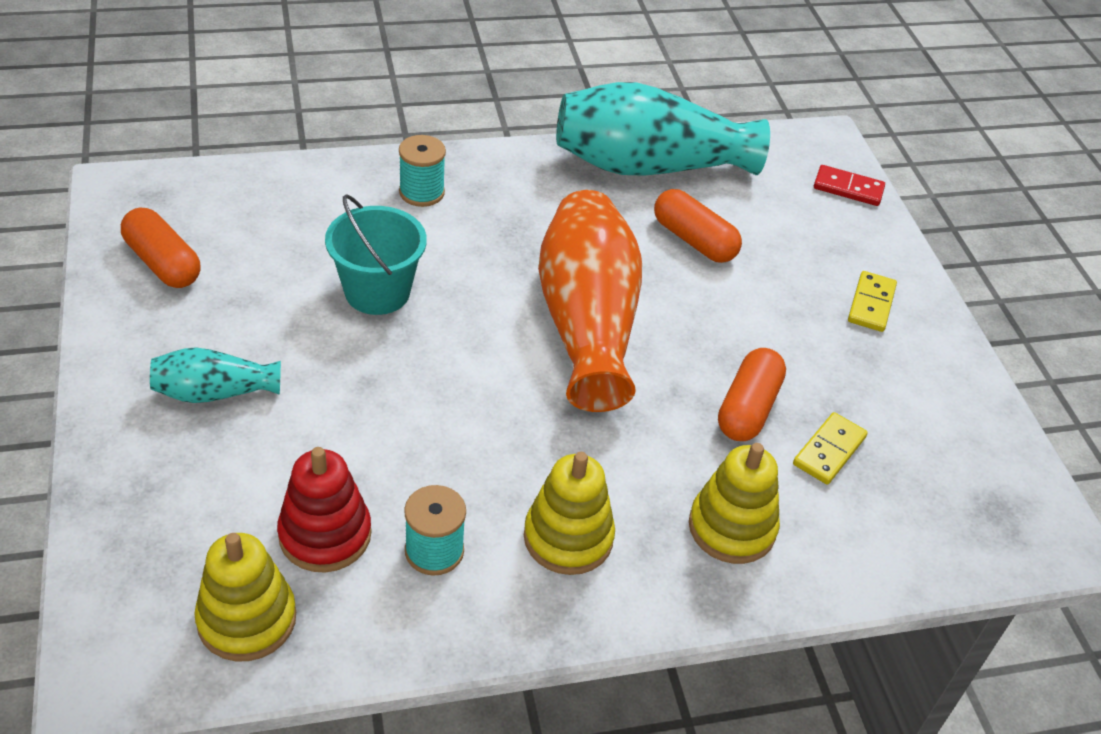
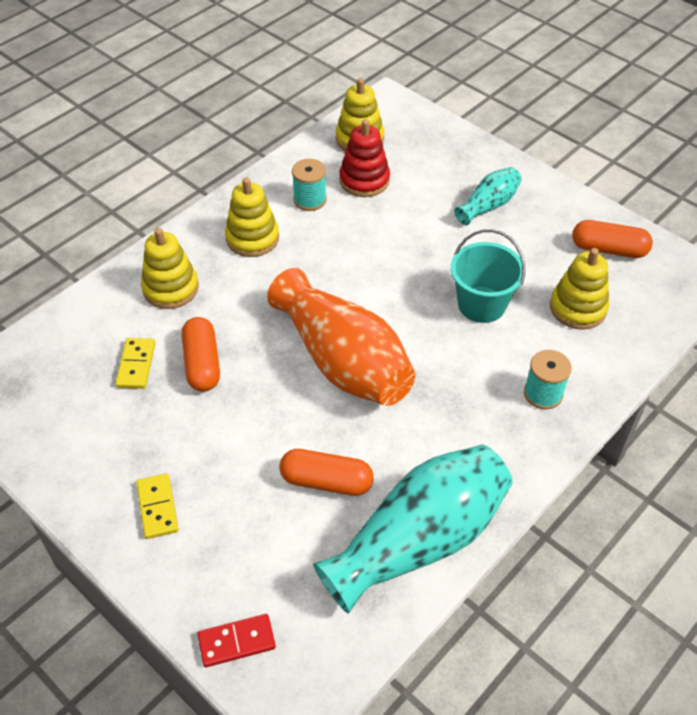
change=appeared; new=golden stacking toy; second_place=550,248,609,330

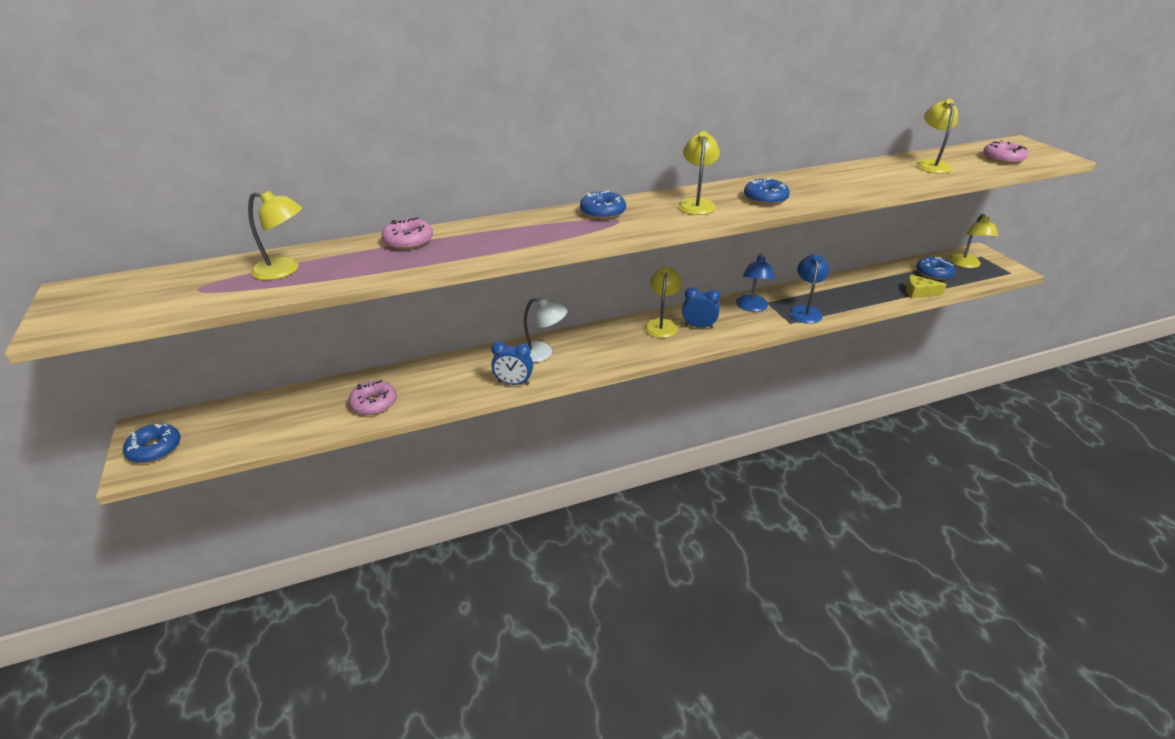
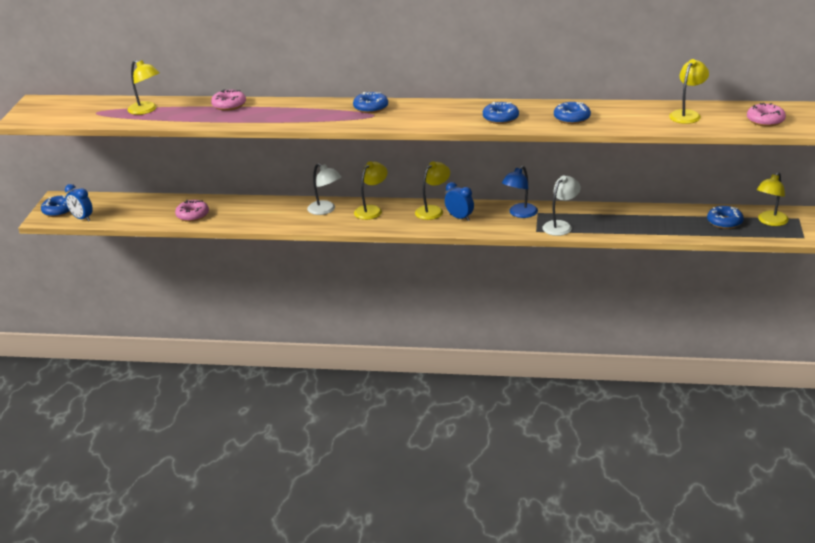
change=relocated; old=golden lamp; first_place=678,131,720,215; second_place=354,161,388,220
change=colour; old=blue lamp; new=pure white lamp; first_place=789,255,829,324; second_place=542,176,581,236
change=missing; old=golden piece of cheese; first_place=906,275,947,298
change=relocated; old=blue alarm clock; first_place=491,341,533,385; second_place=65,184,93,222
change=appeared; new=blue doughnut; second_place=554,102,591,124

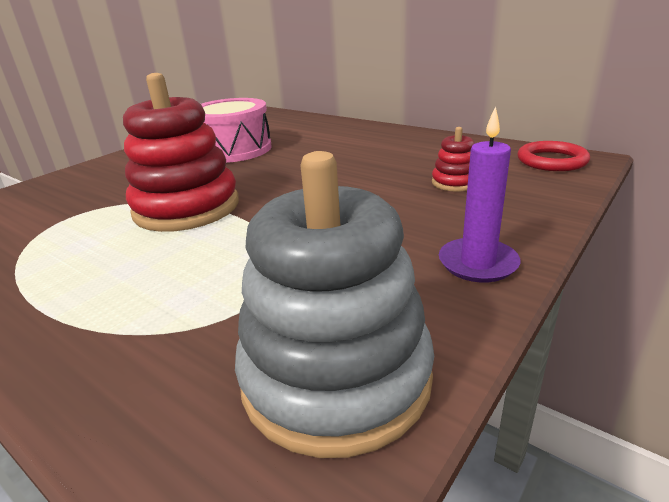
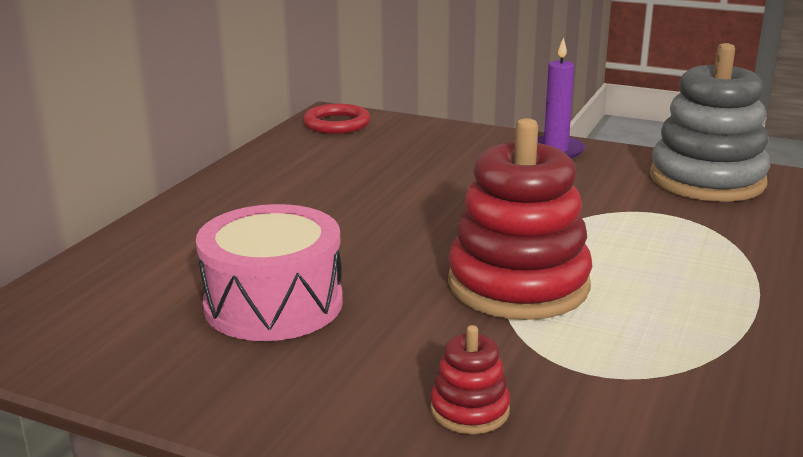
change=relocated; old=red stacking toy; first_place=432,127,475,192; second_place=430,325,510,434

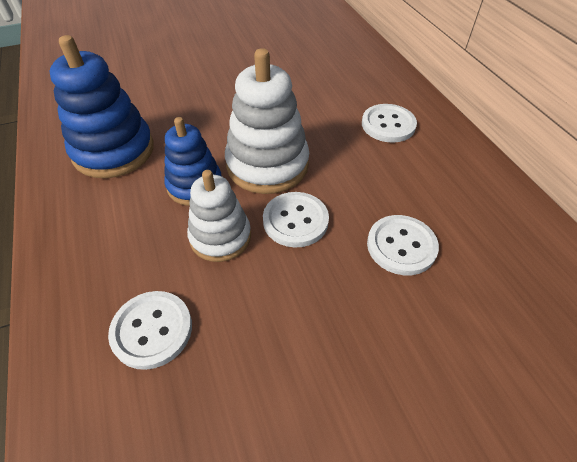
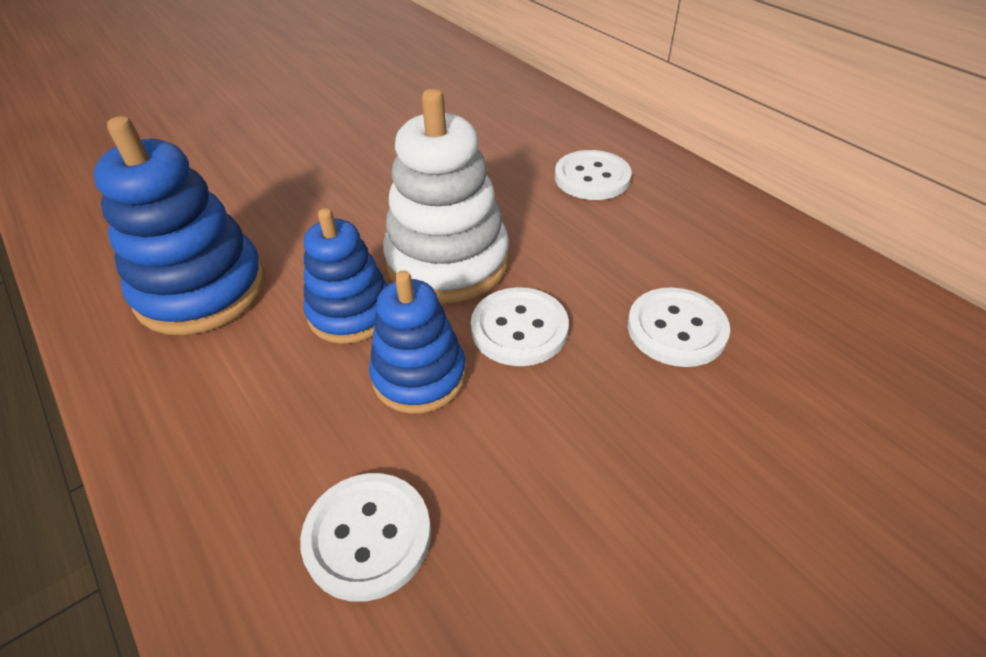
change=colour; old=pure white stacking toy; new=blue stacking toy; first_place=187,170,251,262; second_place=369,270,466,414

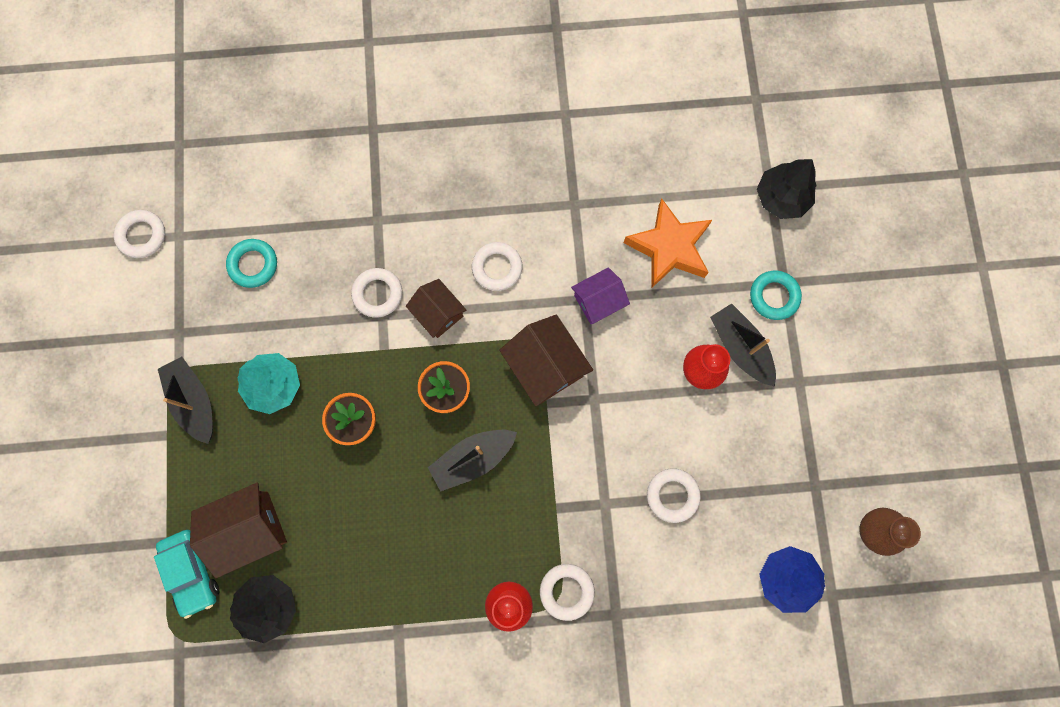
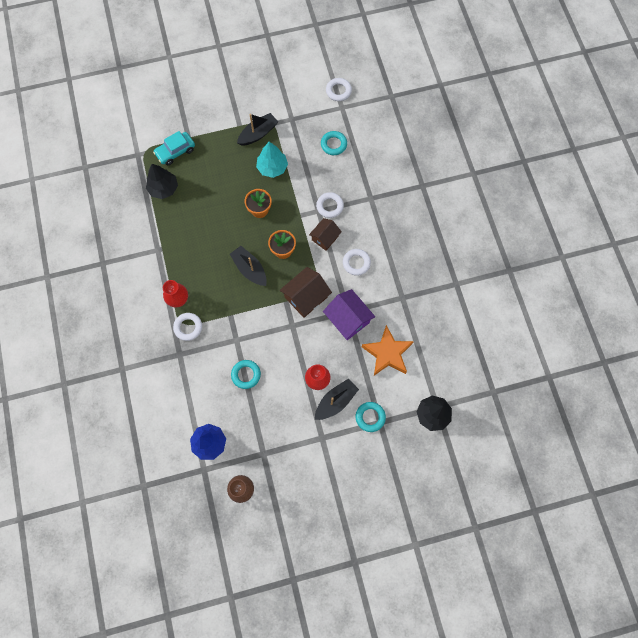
change=size; old=royal purple toy house; first_place=571,267,630,324; second_place=323,289,375,340; factor=1.53
change=colour; old=pure white ring; new=turquoise ring; first_place=647,468,701,523; second_place=231,360,261,389
change=missing; old=dark brown toy house; first_place=190,483,287,578

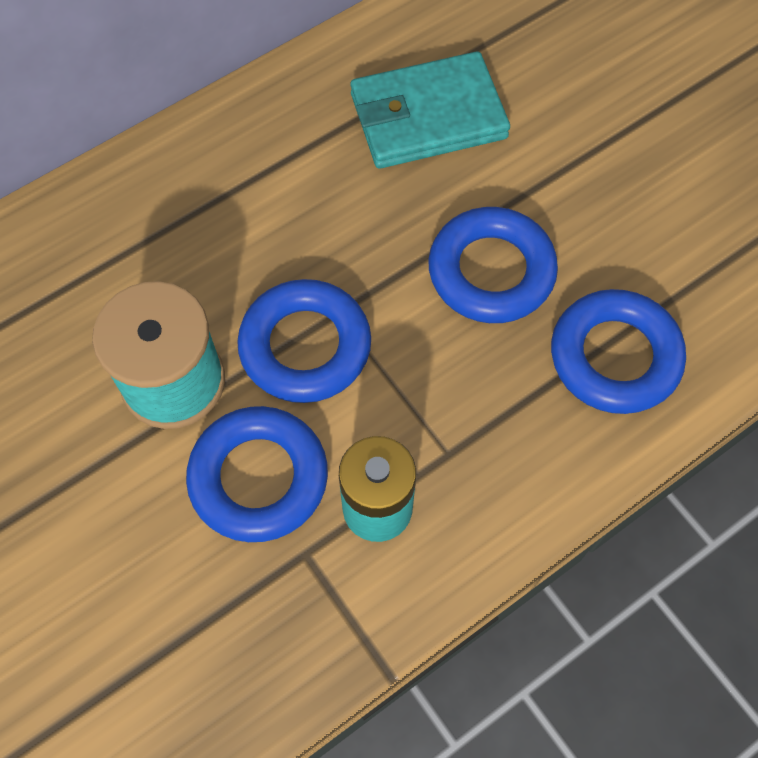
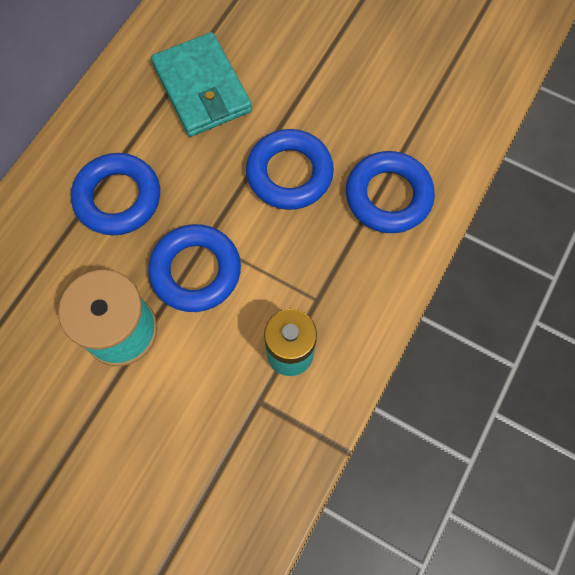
change=spun; old=turquoise wallet; first_place=351,51,510,169; second_place=151,32,252,137; degrees=-75
change=relocated; old=blue ring; first_place=186,406,328,542; second_place=71,153,160,235

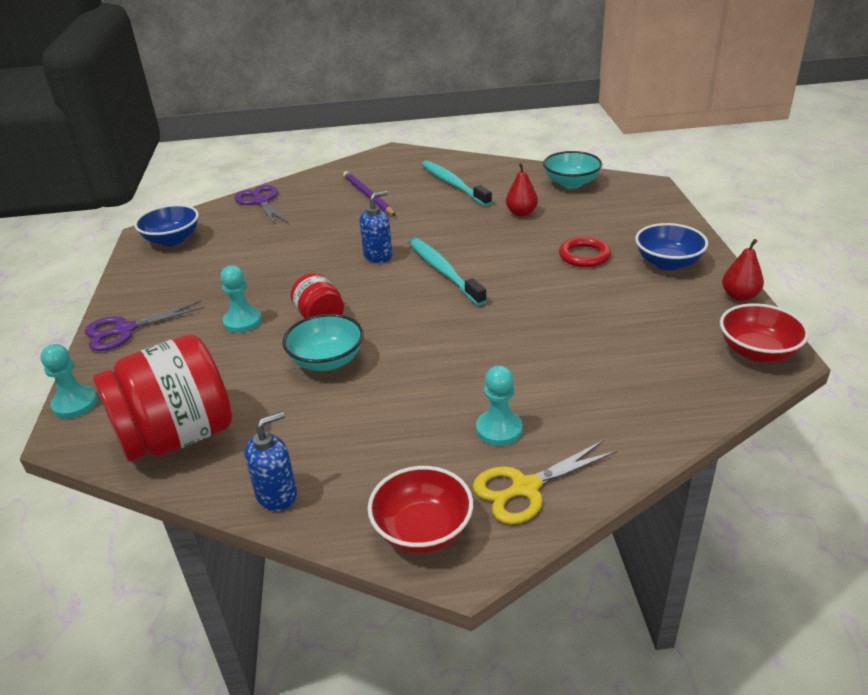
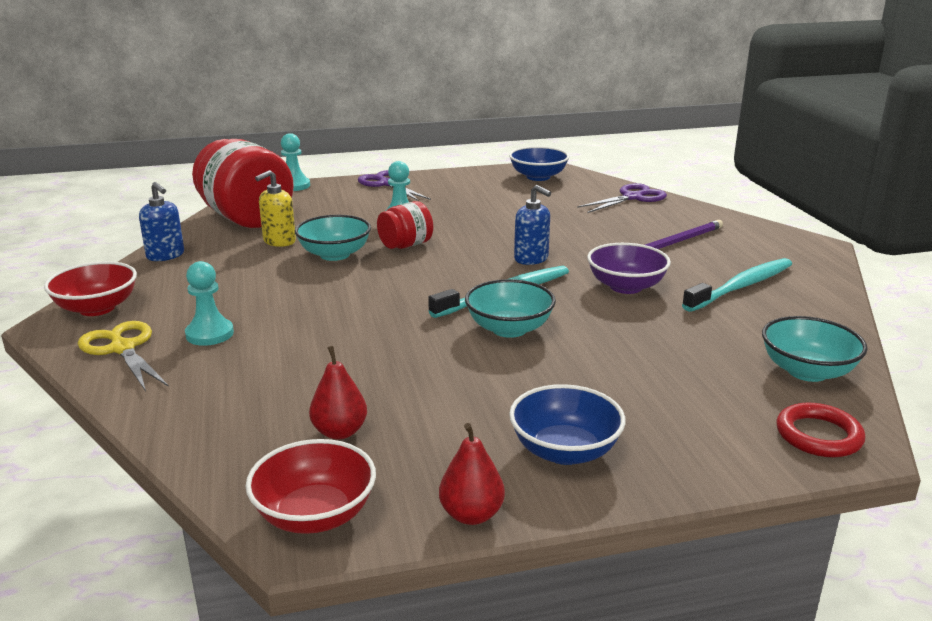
change=relocated; old=red pear fruit; first_place=506,163,538,217; second_place=309,346,367,440
change=relocated; old=red ring; first_place=559,237,611,267; second_place=776,402,866,457
change=appeared; new=golden soap dispenser; second_place=255,170,296,247
change=appeared; new=royal purple bowl; second_place=587,243,671,294
change=appeared; new=turquoise bowl; second_place=465,279,556,338

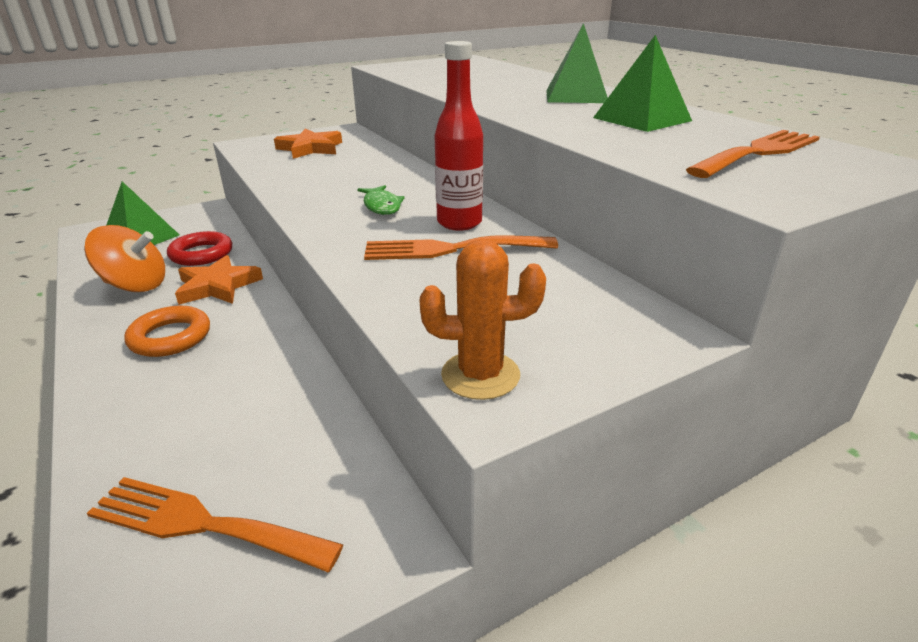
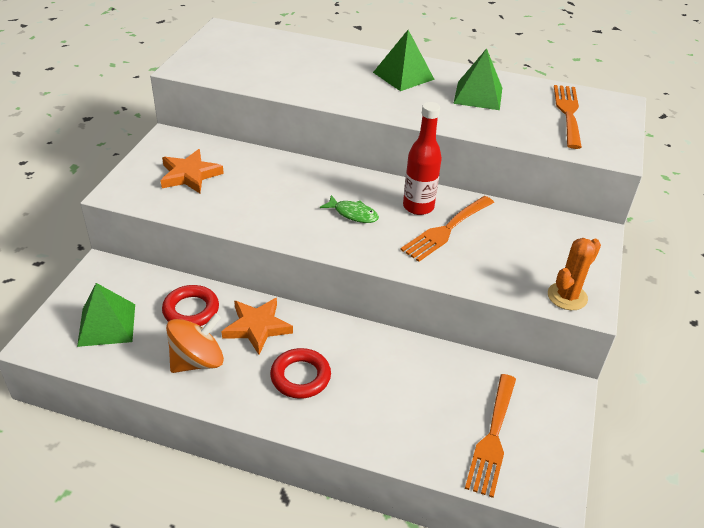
change=colour; old=orange ring; new=red ring; first_place=124,306,210,357; second_place=270,348,331,399
change=spun; old=orange fork; first_place=87,477,344,572; second_place=465,374,516,498; degrees=-45

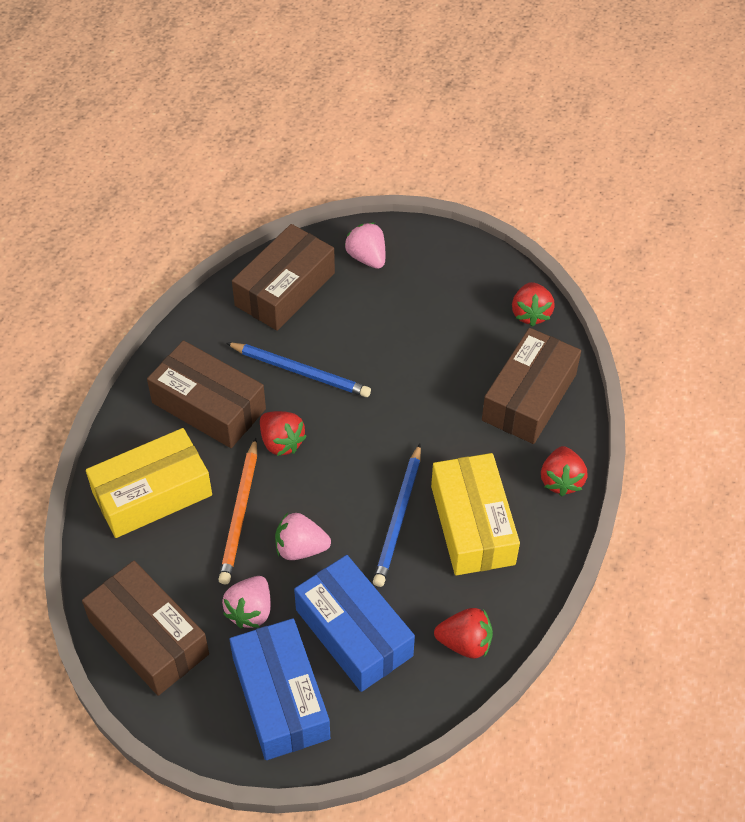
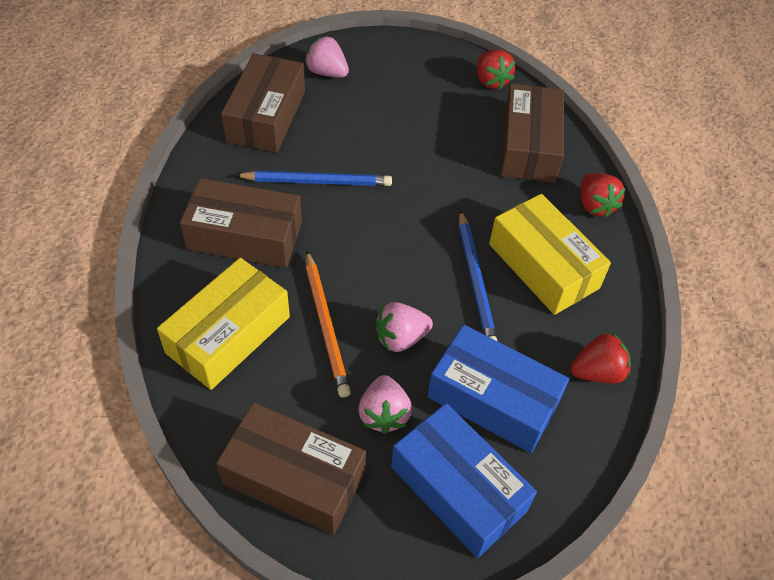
change=missing; old=red strawberry; first_place=260,411,307,456

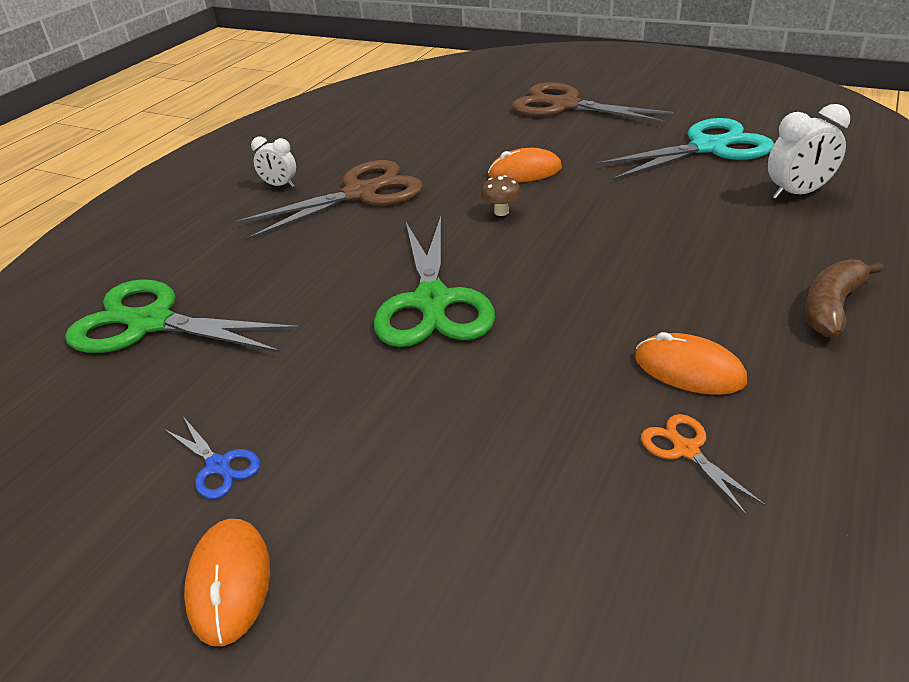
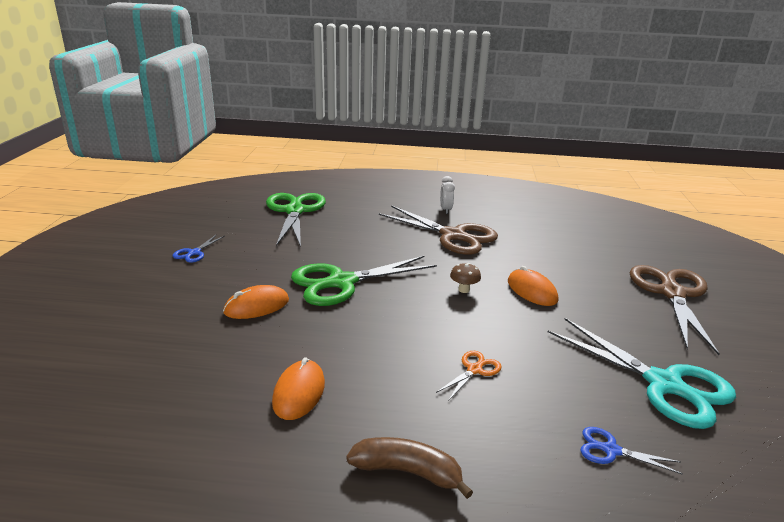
change=exchanged; old=pure white alarm clock; new=blue pair of scissors; first_place=768,104,850,199; second_place=580,427,683,475
change=relocated; old=orange pair of scissors; first_place=641,414,766,516; second_place=436,351,501,400
change=relocated; old=orange mouse; first_place=184,519,270,646; second_place=223,285,289,319

